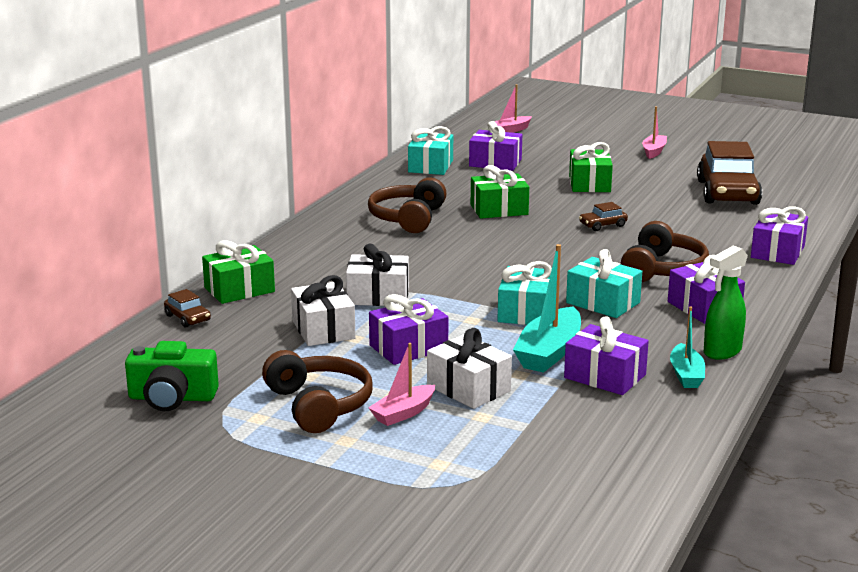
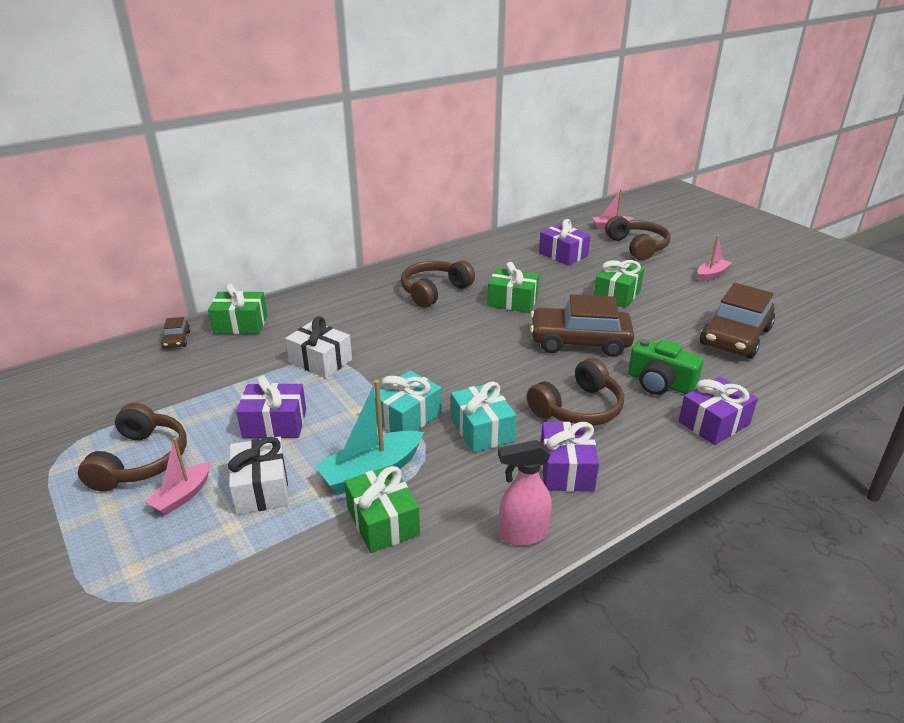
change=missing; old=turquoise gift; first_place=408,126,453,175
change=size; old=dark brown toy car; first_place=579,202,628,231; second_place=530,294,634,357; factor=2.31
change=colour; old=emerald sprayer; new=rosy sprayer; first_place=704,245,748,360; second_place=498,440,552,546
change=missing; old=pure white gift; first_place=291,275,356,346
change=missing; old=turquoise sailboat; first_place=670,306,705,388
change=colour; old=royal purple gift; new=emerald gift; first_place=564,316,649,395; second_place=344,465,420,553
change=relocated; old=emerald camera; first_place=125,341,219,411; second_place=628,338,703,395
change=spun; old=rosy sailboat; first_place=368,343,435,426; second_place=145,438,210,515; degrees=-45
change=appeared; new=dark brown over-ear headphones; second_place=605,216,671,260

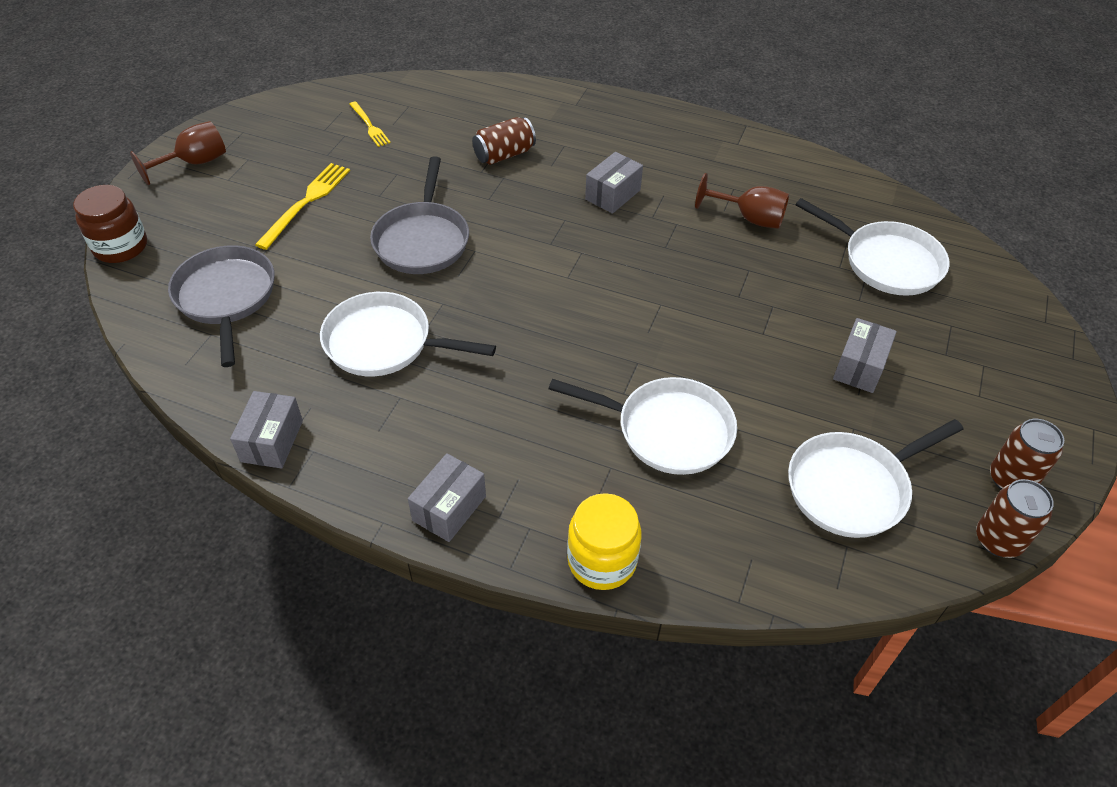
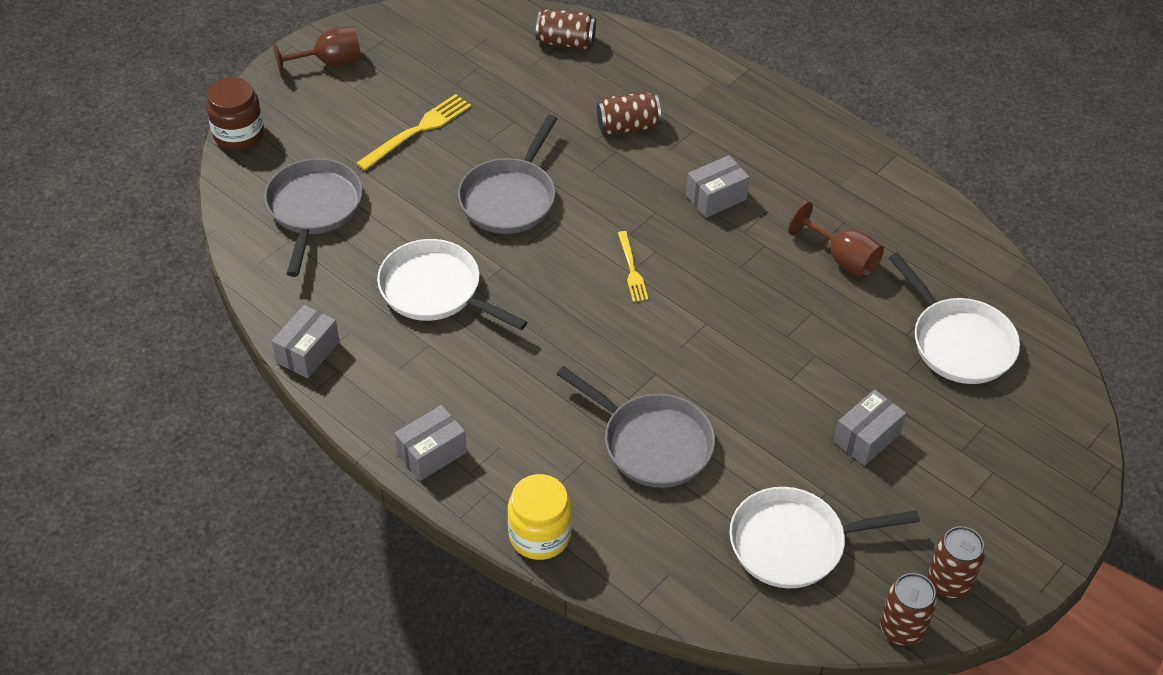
change=relocated; old=golden fork; first_place=349,101,391,147; second_place=618,231,648,302
change=colour; old=pure white pan; new=gray pan; first_place=549,377,737,475; second_place=556,366,715,488
change=appeared; new=dark brown soda can; second_place=536,9,596,49

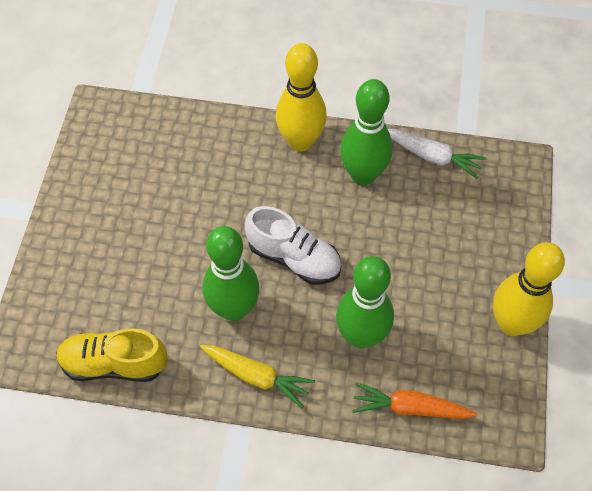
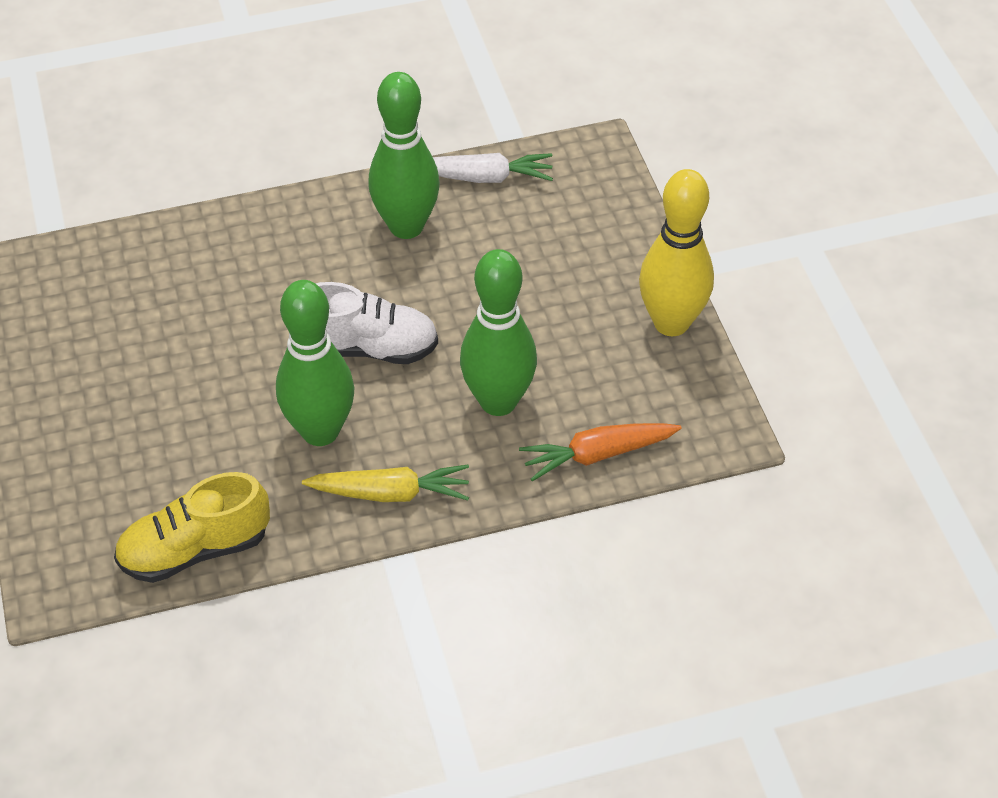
change=missing; old=golden tenpin; first_place=276,43,327,152

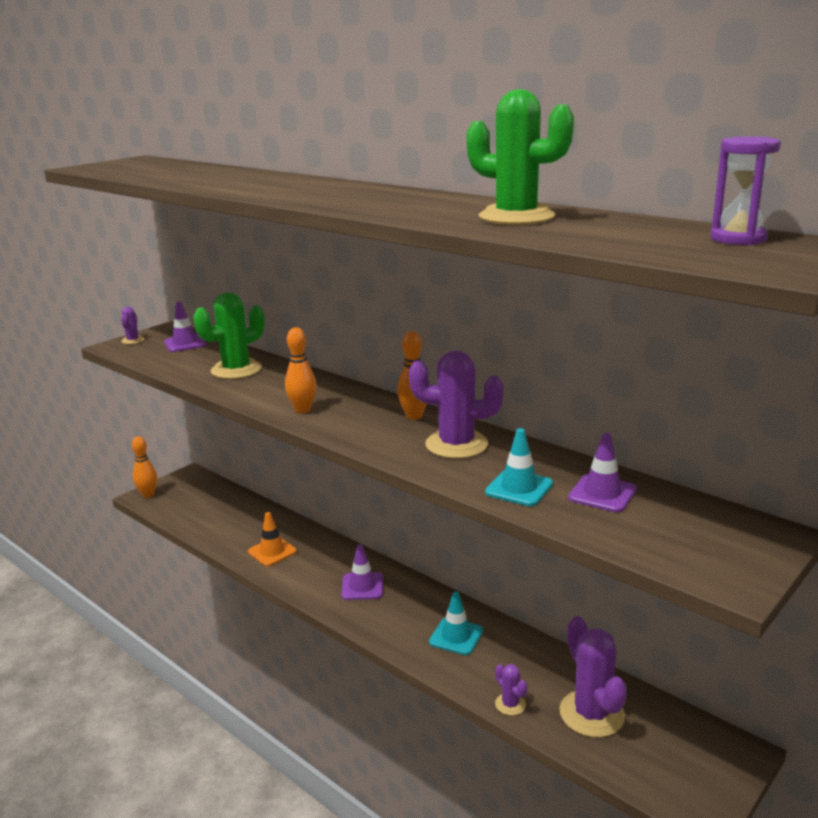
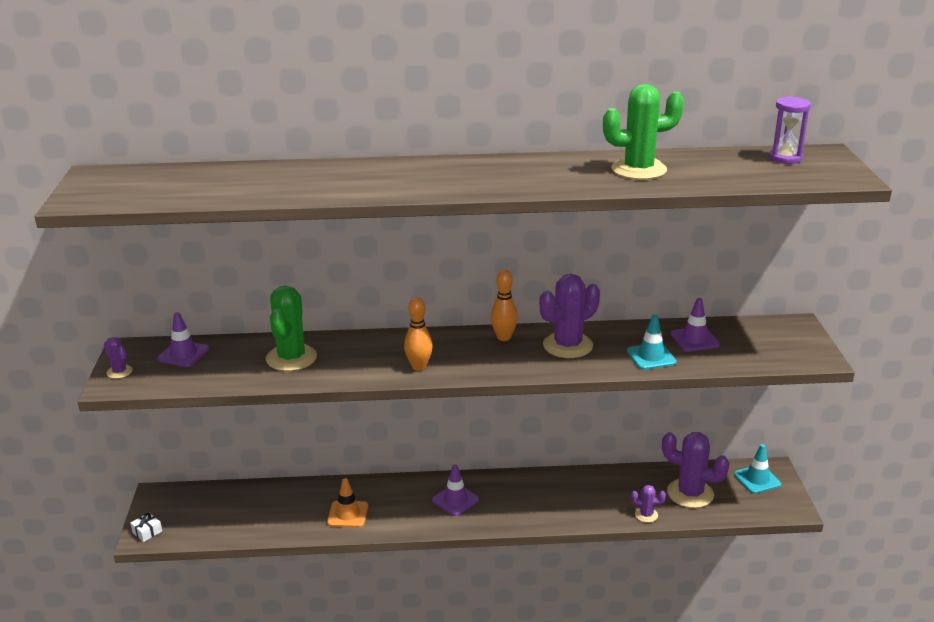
change=exchanged; old=orange tenpin; new=pure white gift; first_place=132,436,157,498; second_place=130,513,162,542
change=relocated; old=turquoise road cone; first_place=429,591,483,655; second_place=734,444,781,494

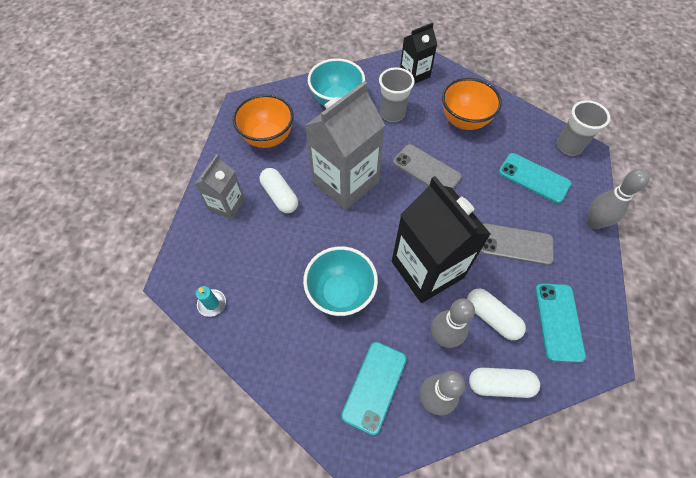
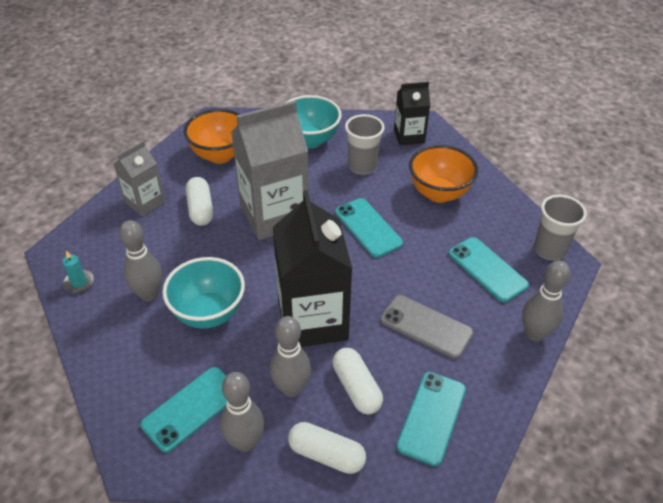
change=colour; old=gray smartphone; new=turquoise smartphone; first_place=393,144,462,189; second_place=335,198,403,258
change=appeared; new=gray tenpin; second_place=119,220,162,302

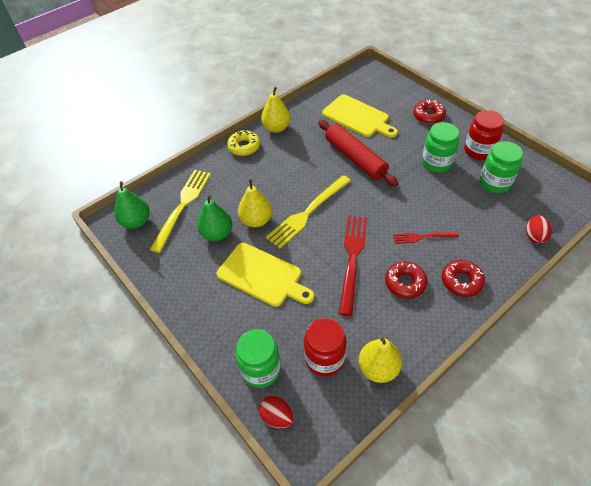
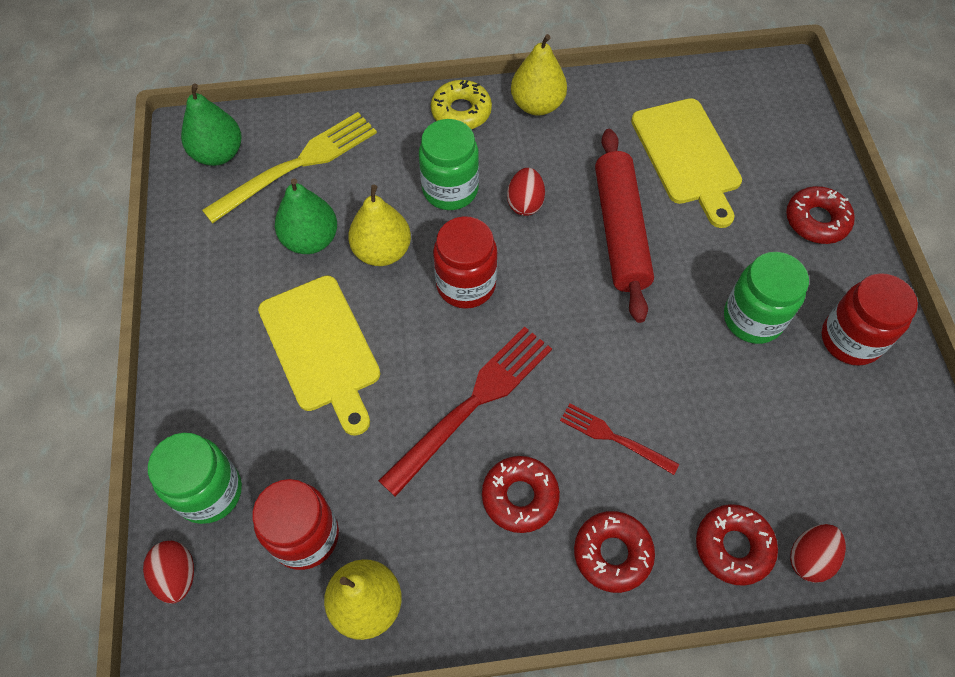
change=relocated; old=emerald jam jar; first_place=480,141,523,193; second_place=419,119,479,210
change=exchanged; old=golden fork; new=red jam jar; first_place=266,175,351,248; second_place=433,216,498,309
change=appeared; new=red egg shape; second_place=507,168,545,216
change=appeared; new=red doughnut; second_place=696,504,778,586

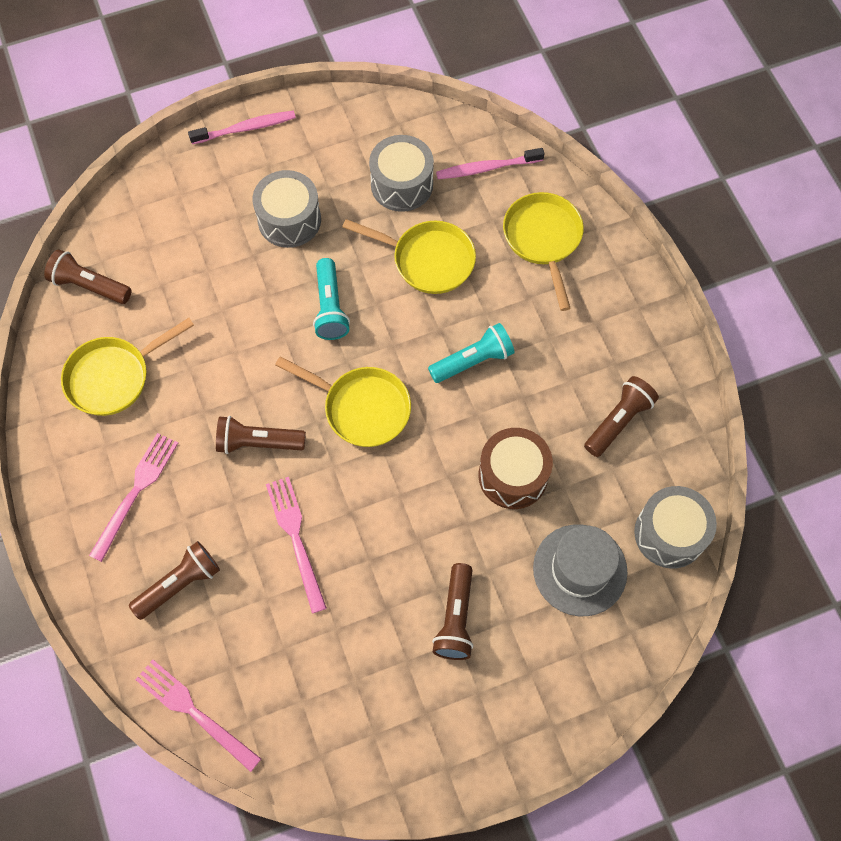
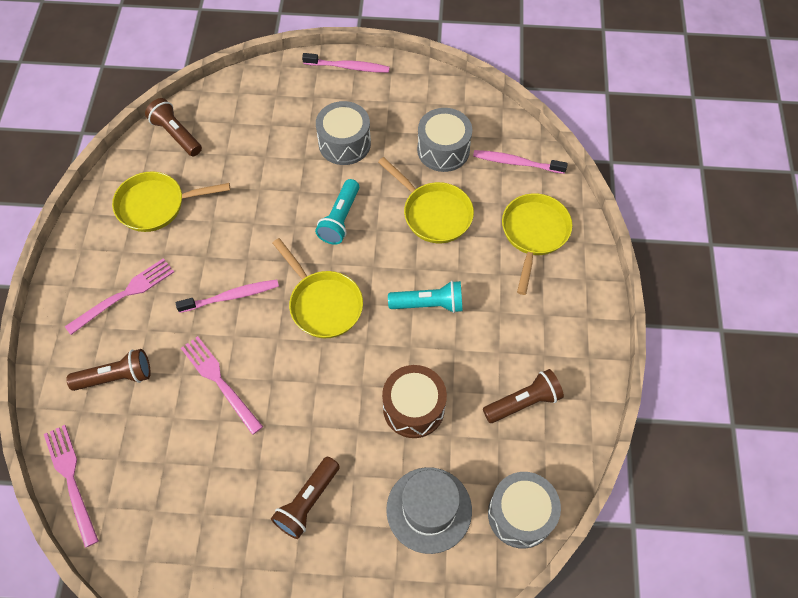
change=exchanged; old=dark brown flashlight; new=rosy toothbrush; first_place=216,416,306,454; second_place=176,279,279,313
change=spun; old=rosy fork; first_place=266,477,327,614; second_place=181,336,263,435; degrees=-45

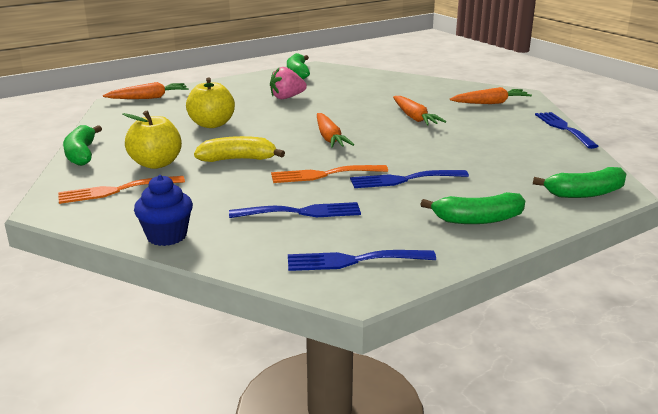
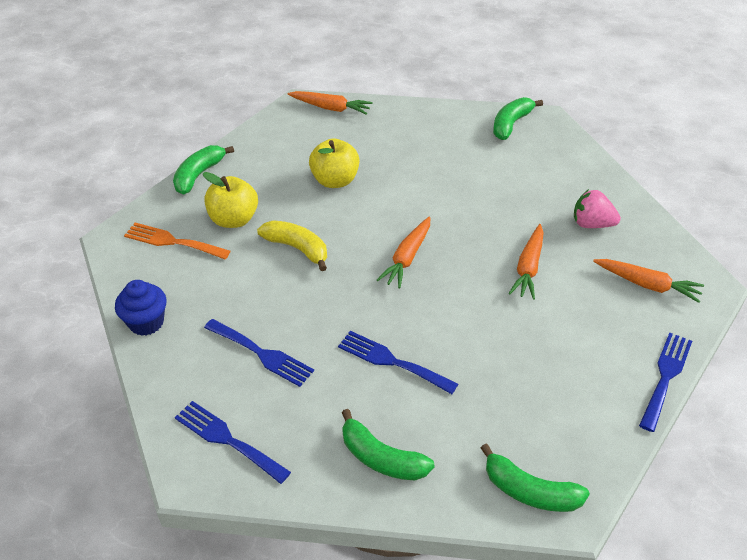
change=relocated; old=rosy strawberry; first_place=270,67,307,99; second_place=574,189,621,228
change=missing; old=orange fork; first_place=271,165,388,183

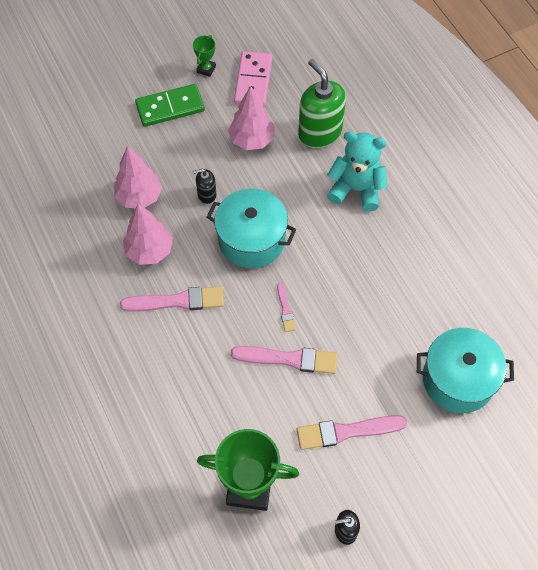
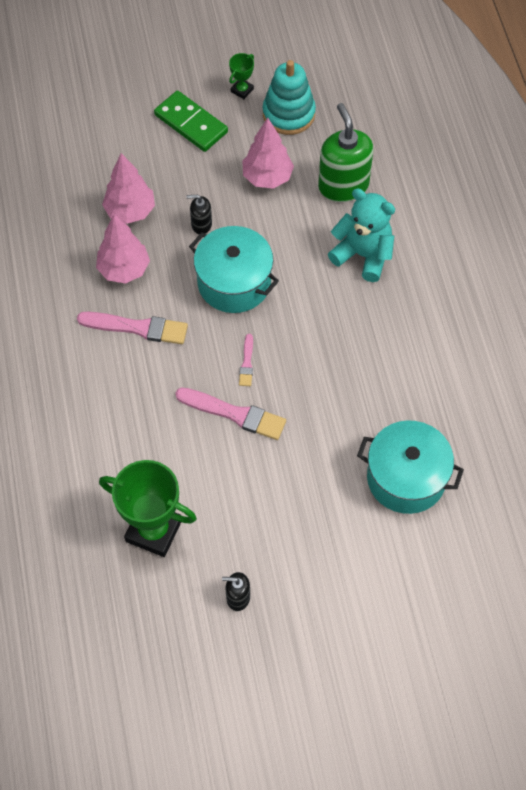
change=exchanged; old=rosy domino tile; new=turquoise stacking toy; first_place=234,51,272,107; second_place=263,60,316,135
change=spun; old=emerald domino tile; first_place=135,84,205,127; second_place=154,91,228,152; degrees=45
change=missing; old=rosy brush; first_place=297,415,407,450

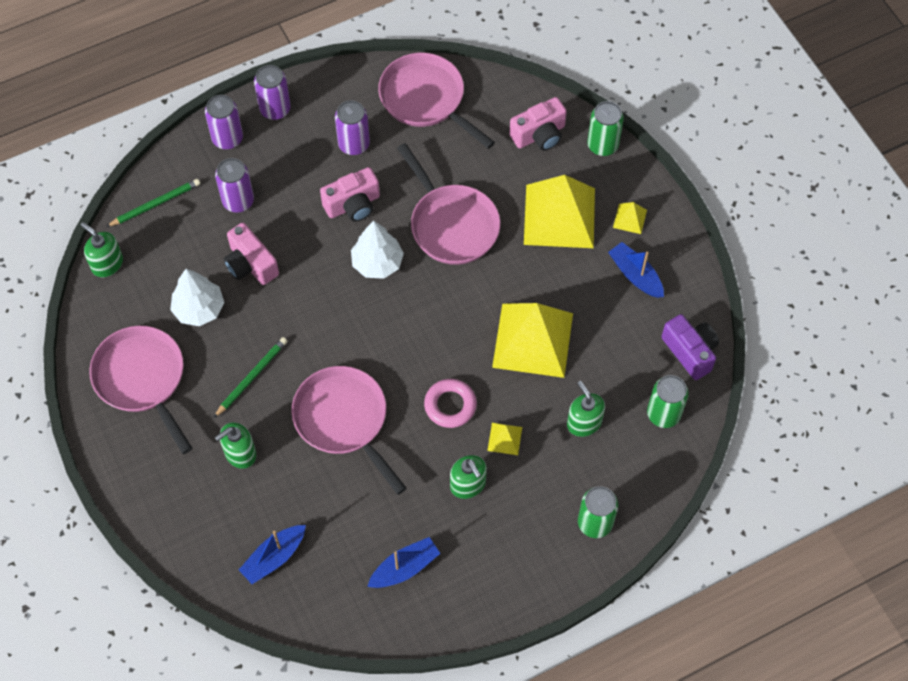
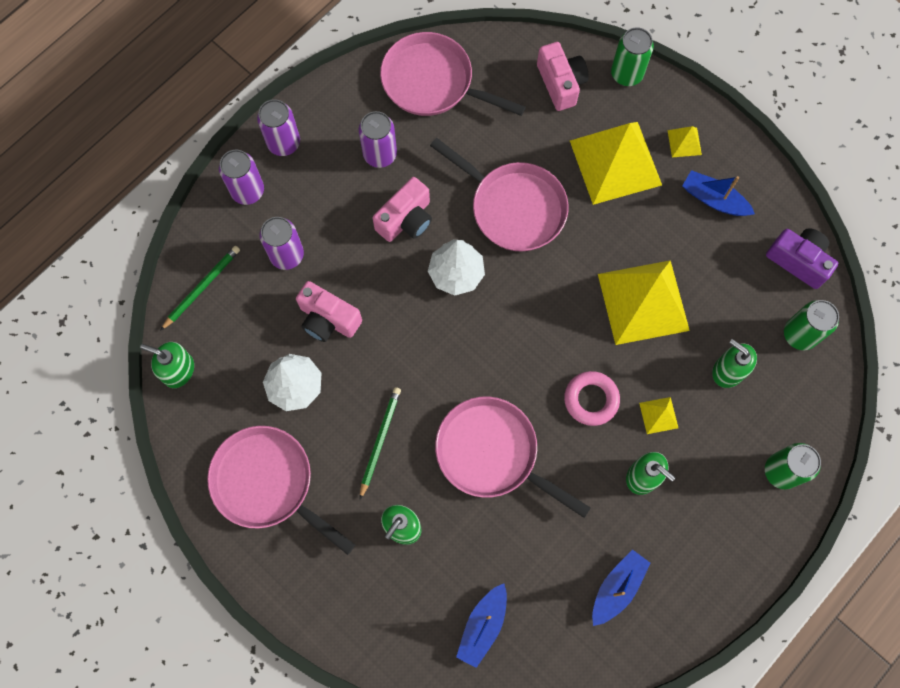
change=spun; old=rosy camera; first_place=509,97,567,151; second_place=537,42,589,111; degrees=-60

